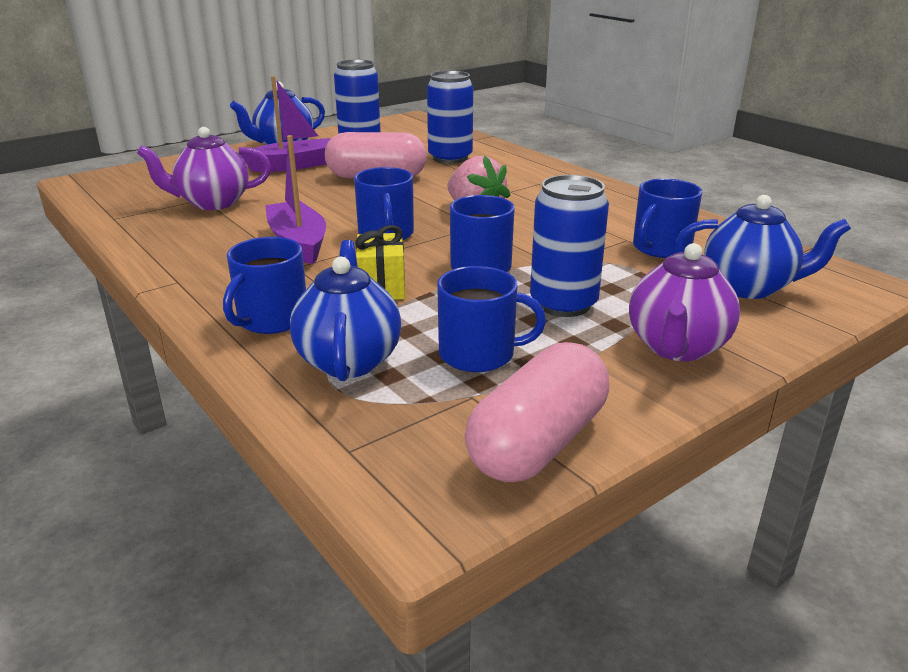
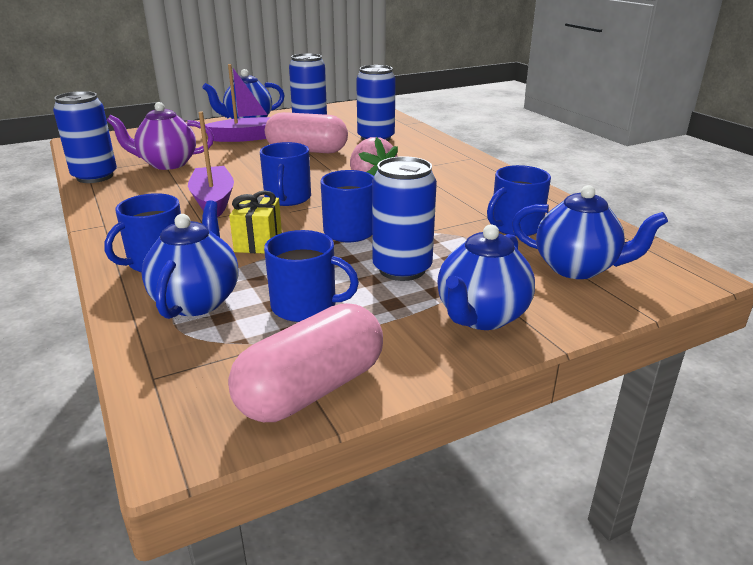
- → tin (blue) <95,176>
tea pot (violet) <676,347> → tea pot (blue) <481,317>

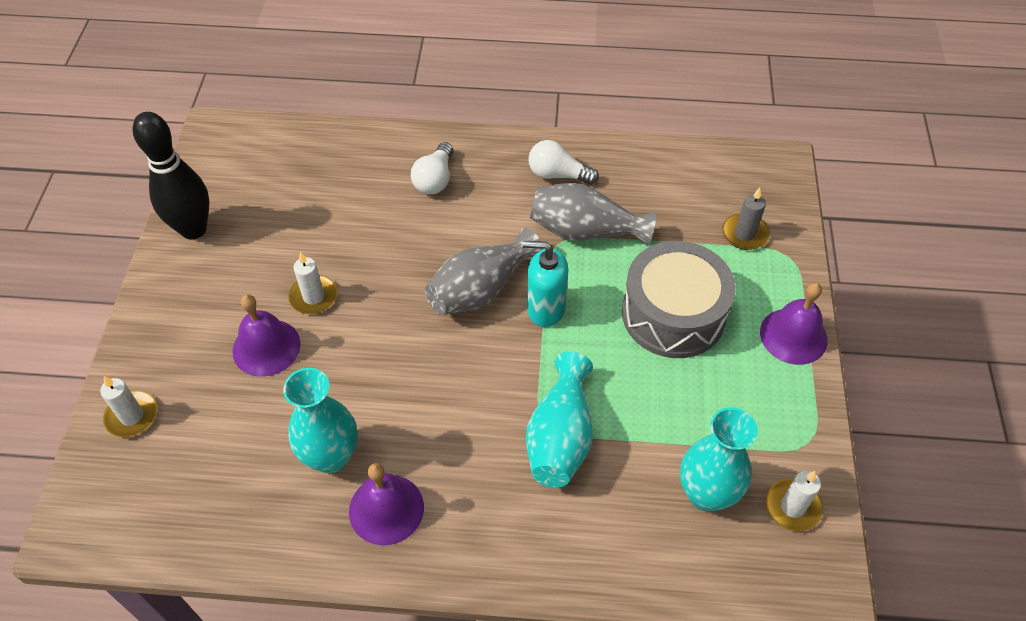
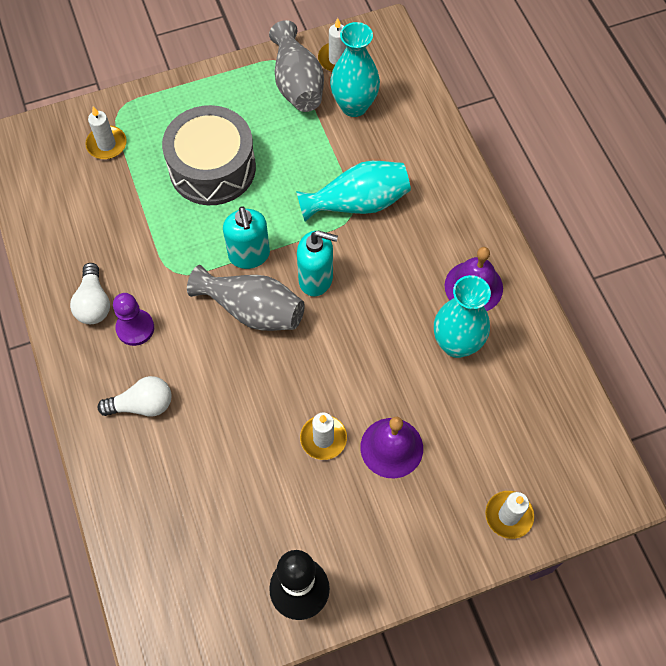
wax candle (ash-grey) <744,234> → wax candle (snow-white) <106,144>
- → pawn (violet) <135,328>
tall vase (ash-grey) <585,231> → tall vase (ash-grey) <297,83>, move
- → soap pump (teal) <316,279>
school bell (violet) <793,336> → -

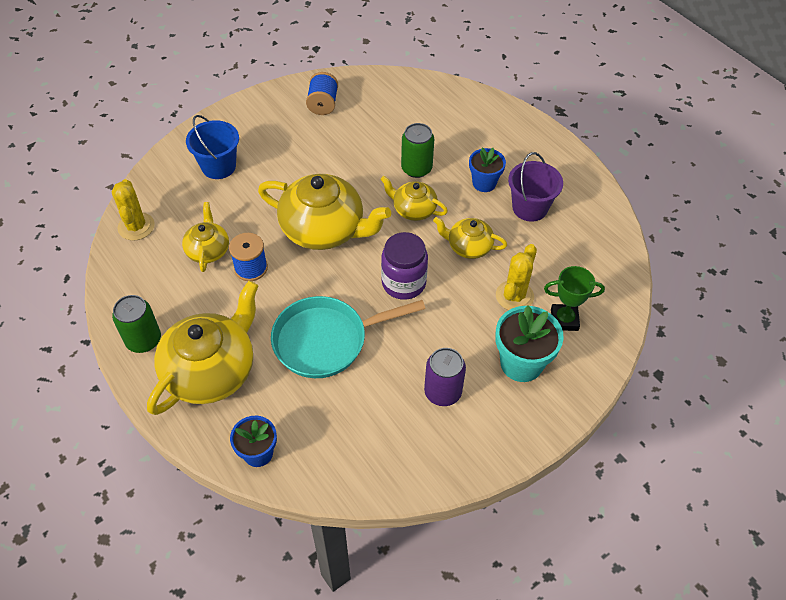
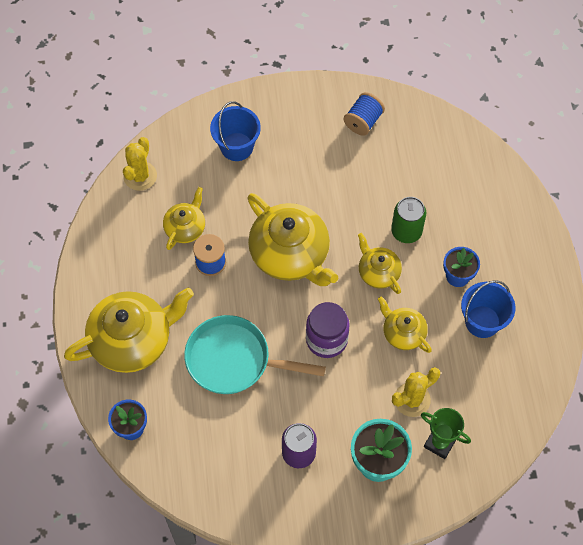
sand bucket (violet) <530,208> → sand bucket (blue) <482,321>
tin (green) <143,340> → -

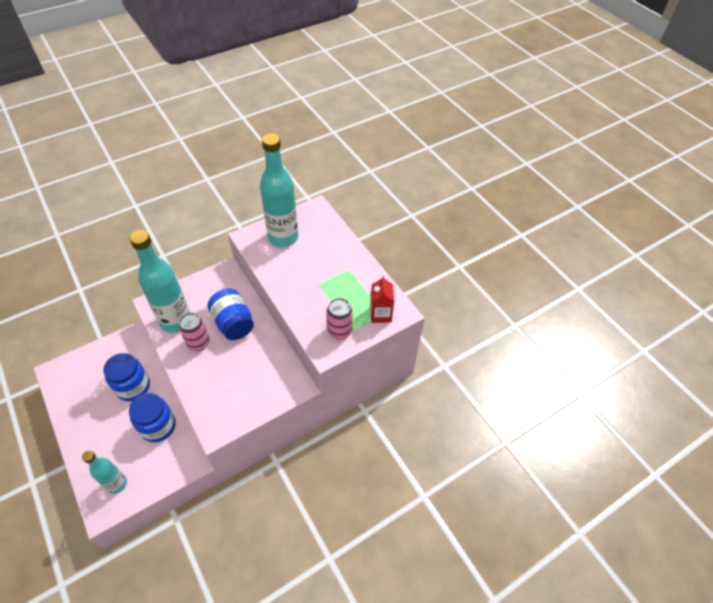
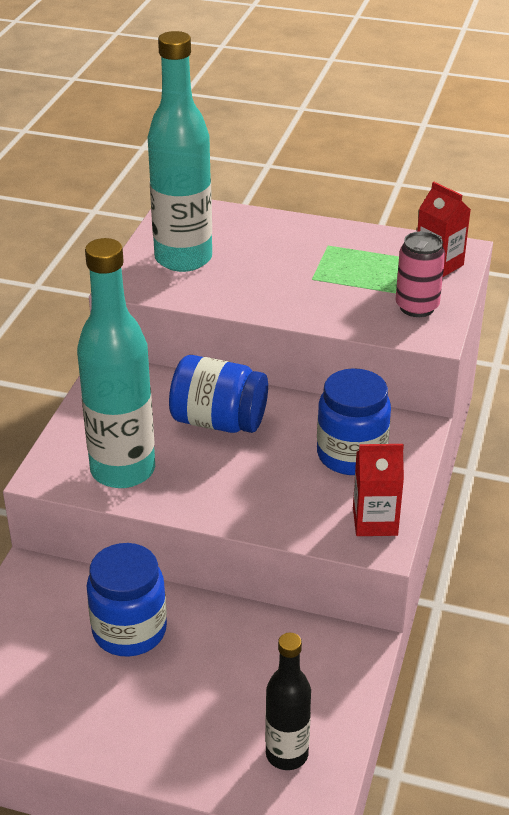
flask (teal) <117,484> → flask (black) <287,754>
preserve jar (blue) <158,426> → preserve jar (blue) <351,455>, move
- → juice carton (scarlet) <375,521>
tin (rose-pink) <198,343> → -

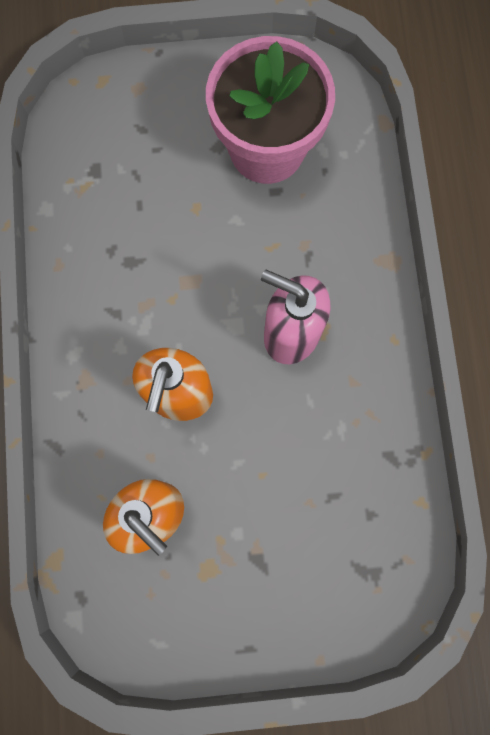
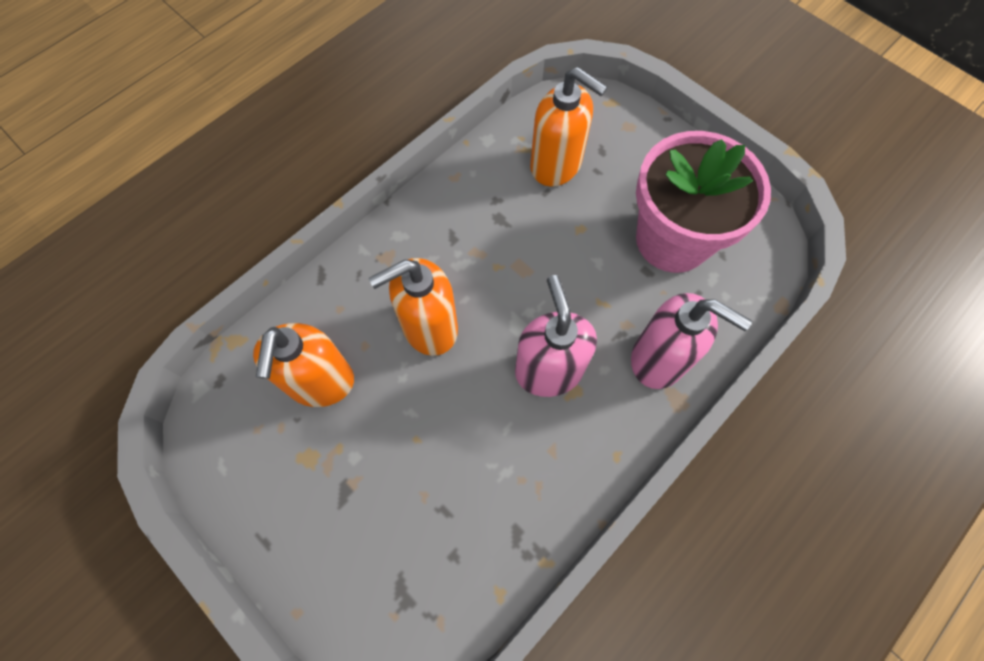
- → soap pump (orange) <556,165>
- → soap pump (rose-pink) <659,359>

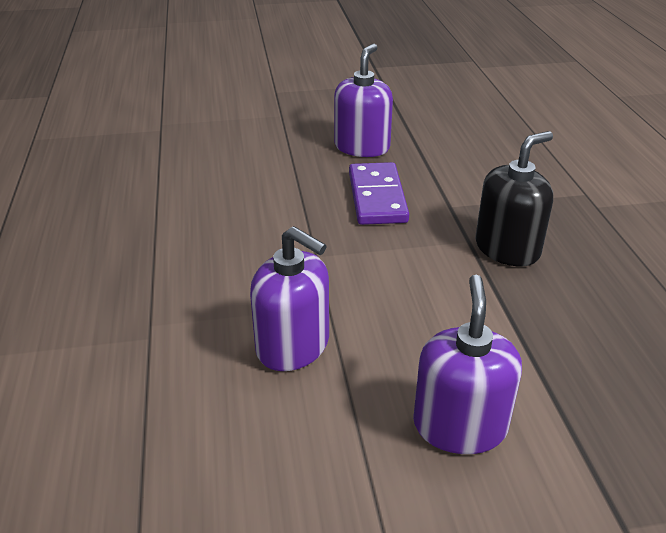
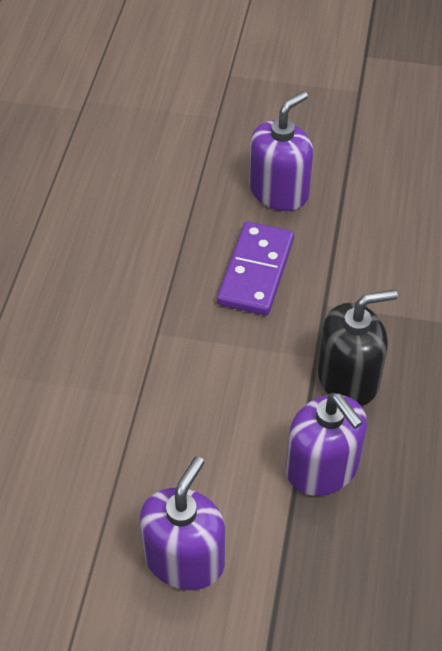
soap pump (violet) <293,346> → soap pump (violet) <322,468>, move

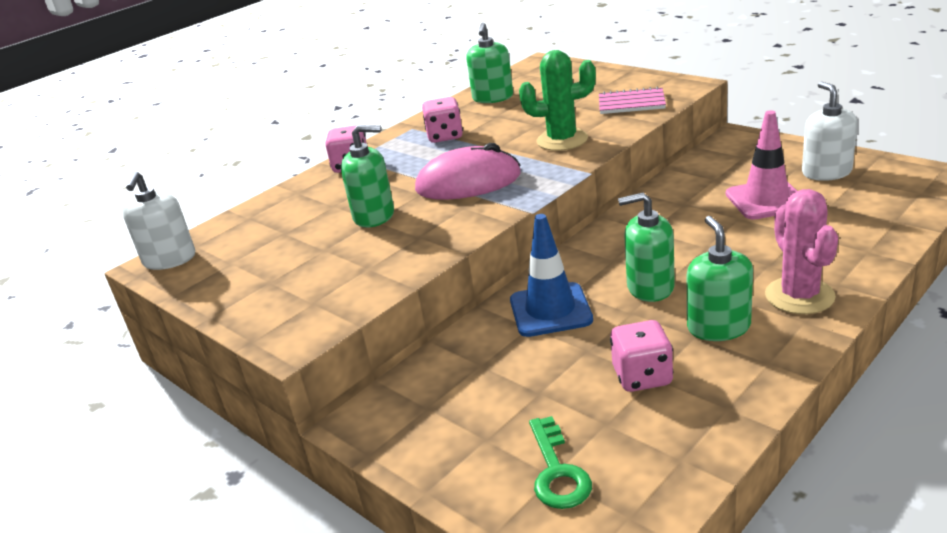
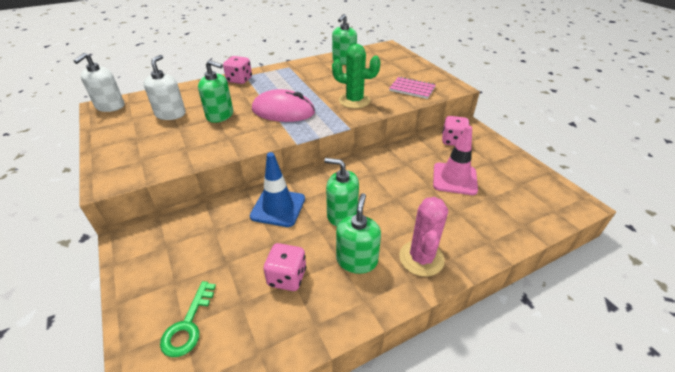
soap pump (snow-white) <826,172> → soap pump (snow-white) <170,114>, move
dice (rose-pink) <445,136> → dice (rose-pink) <453,141>, move

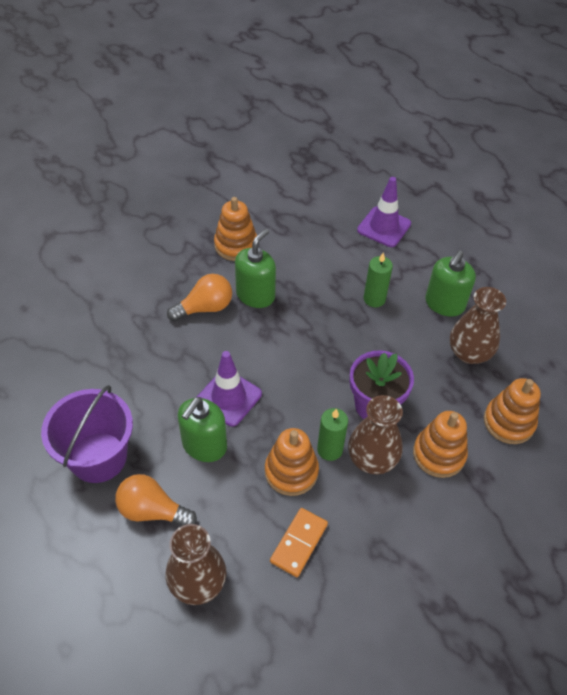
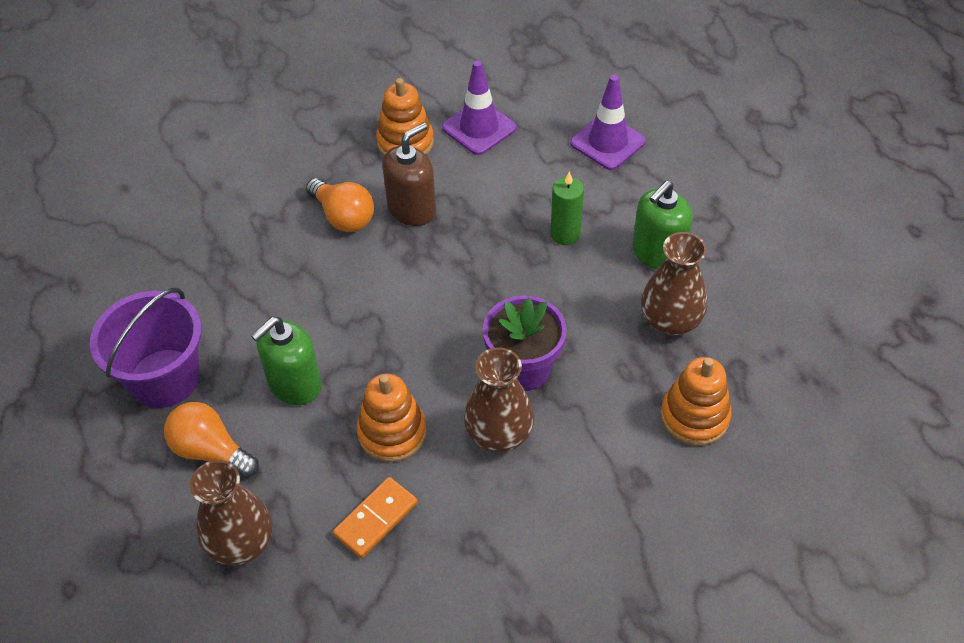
bulb (orange) <205,308> → bulb (orange) <343,216>, 60 degrees clockwise
soap pump (green) <255,295> → soap pump (russet) <412,209>
road cone (violet) <228,397> → road cone (violet) <479,128>, move
wax candle (green) <330,449> → -
stacking toy (orange) <439,454> → -

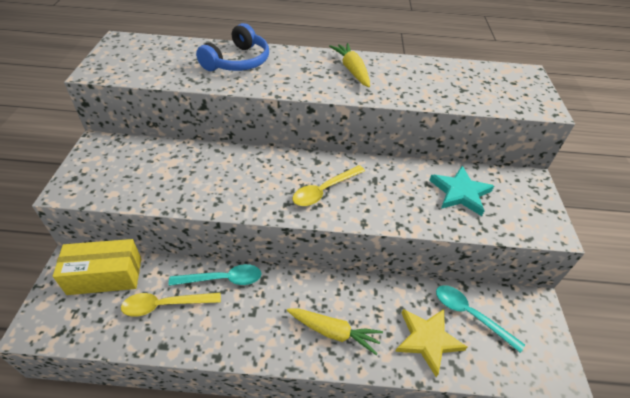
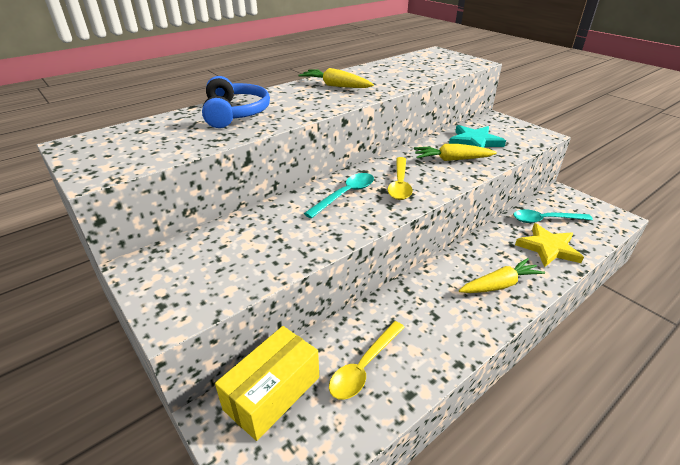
tablespoon (teal) <223,279> → tablespoon (teal) <345,195>, move
- → carrot (yellow) <452,159>

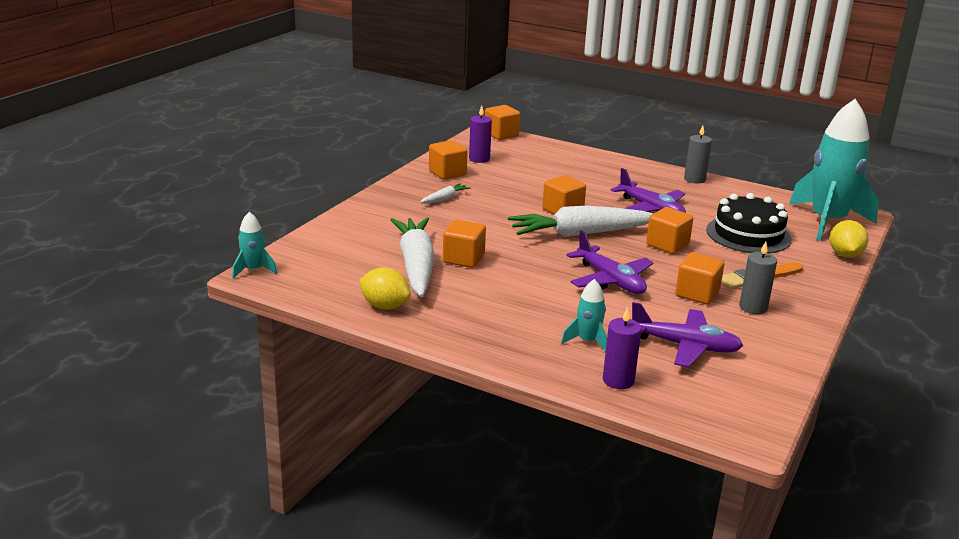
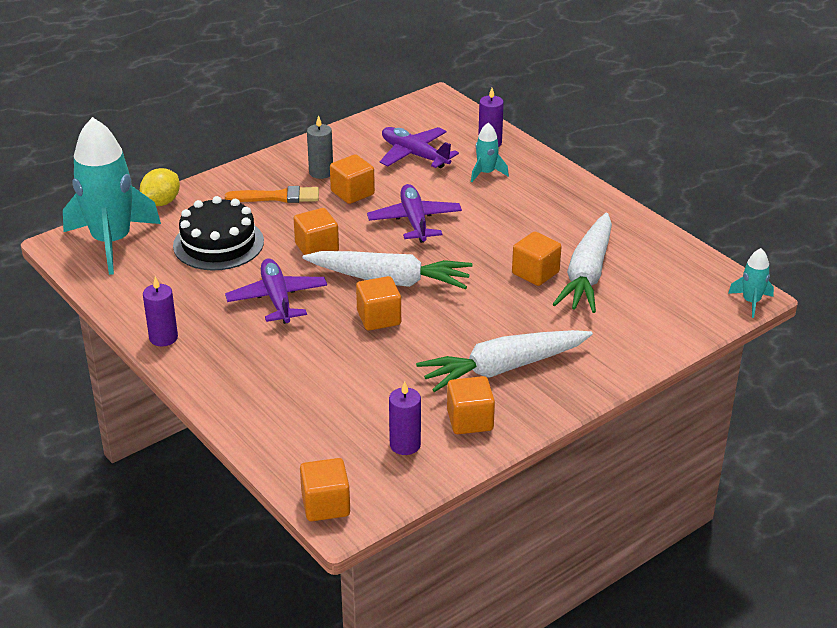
wax candle (ash-grey) <694,179> → wax candle (violet) <163,338>
carrot (snow-white) <444,199> → carrot (snow-white) <503,368>, x2.28
lemon (yellow) <385,306> → -

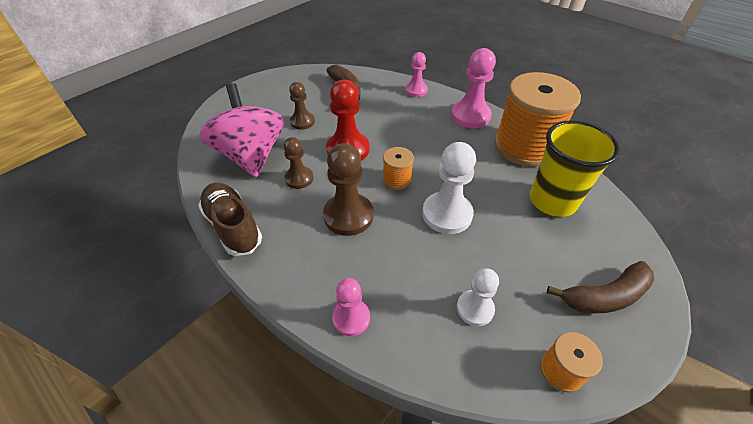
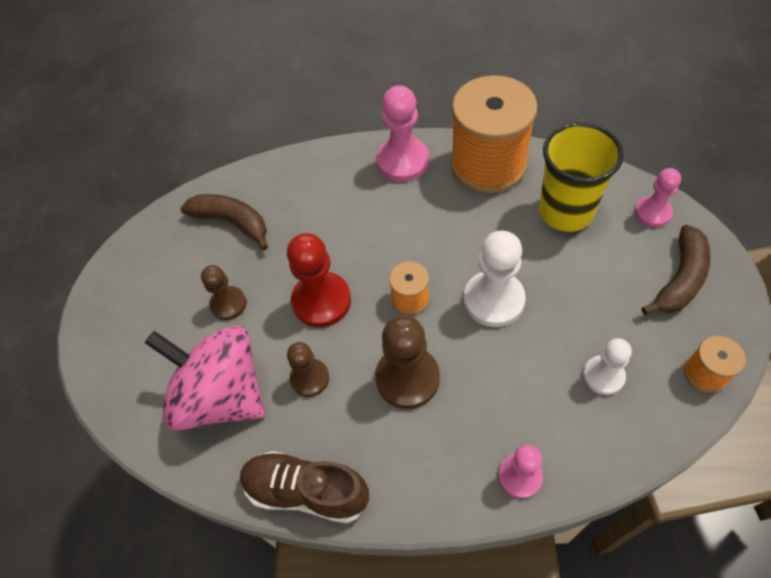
pawn (rose-pink) <416,90> → pawn (rose-pink) <652,213>, move

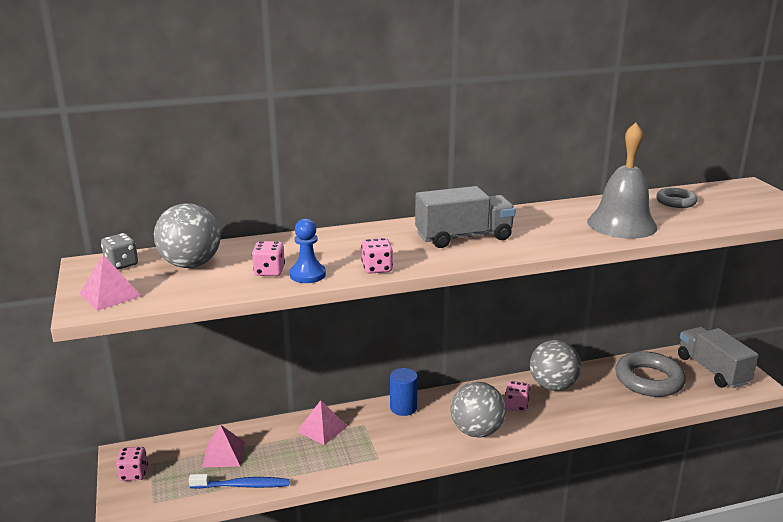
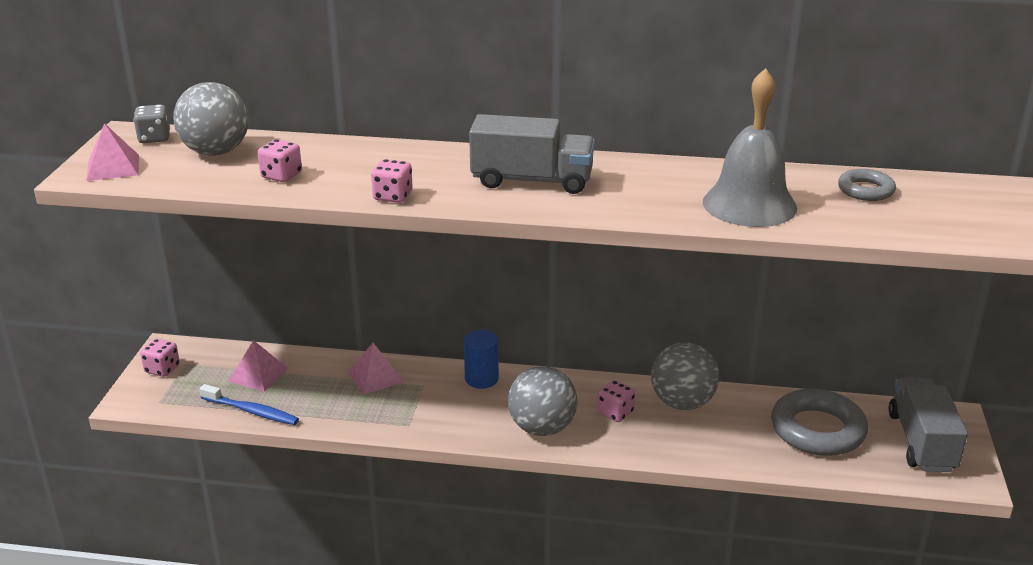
pawn (blue) <307,275> → -

